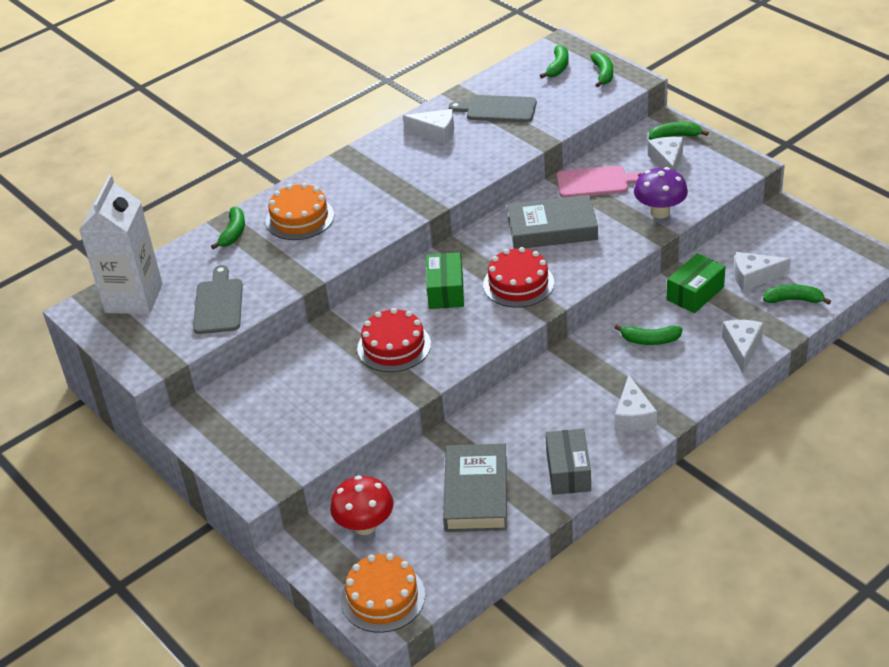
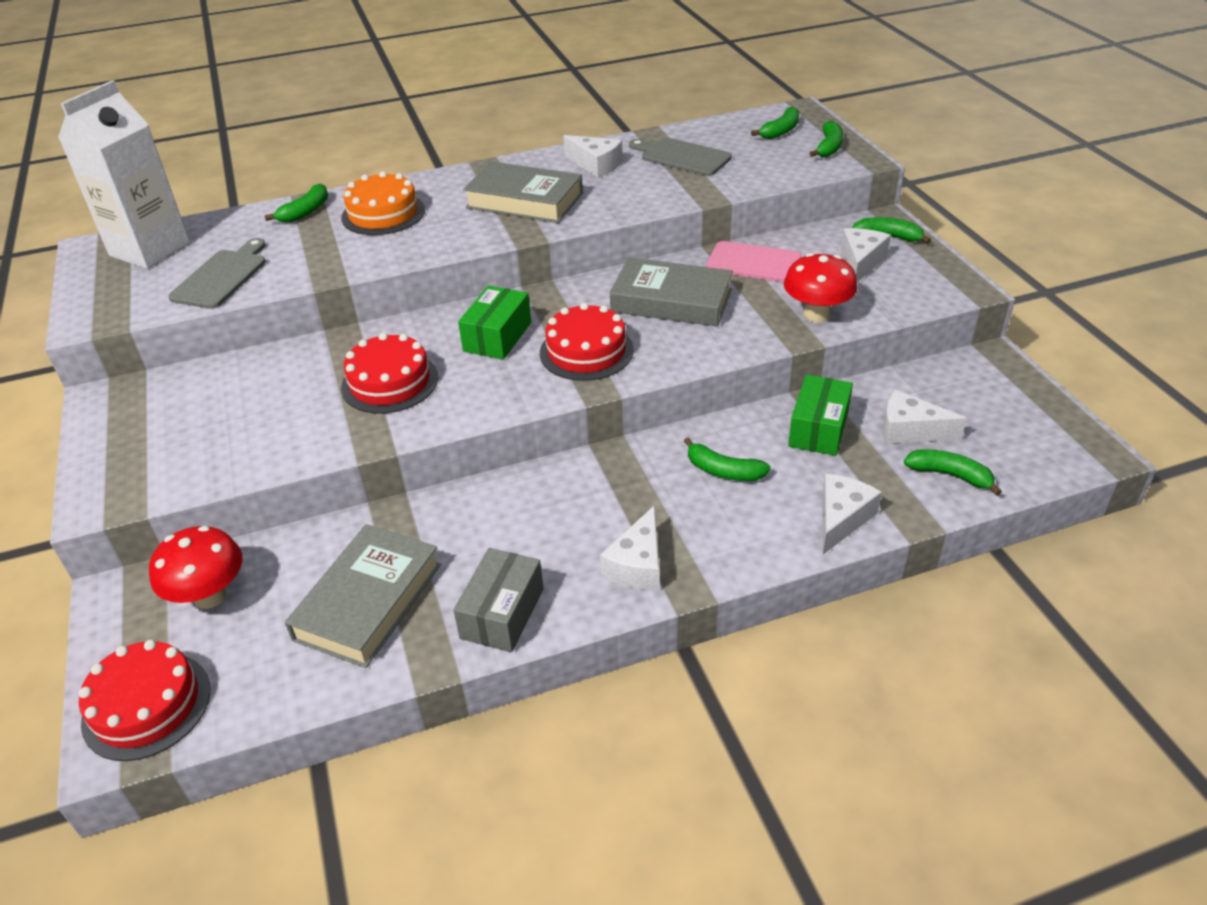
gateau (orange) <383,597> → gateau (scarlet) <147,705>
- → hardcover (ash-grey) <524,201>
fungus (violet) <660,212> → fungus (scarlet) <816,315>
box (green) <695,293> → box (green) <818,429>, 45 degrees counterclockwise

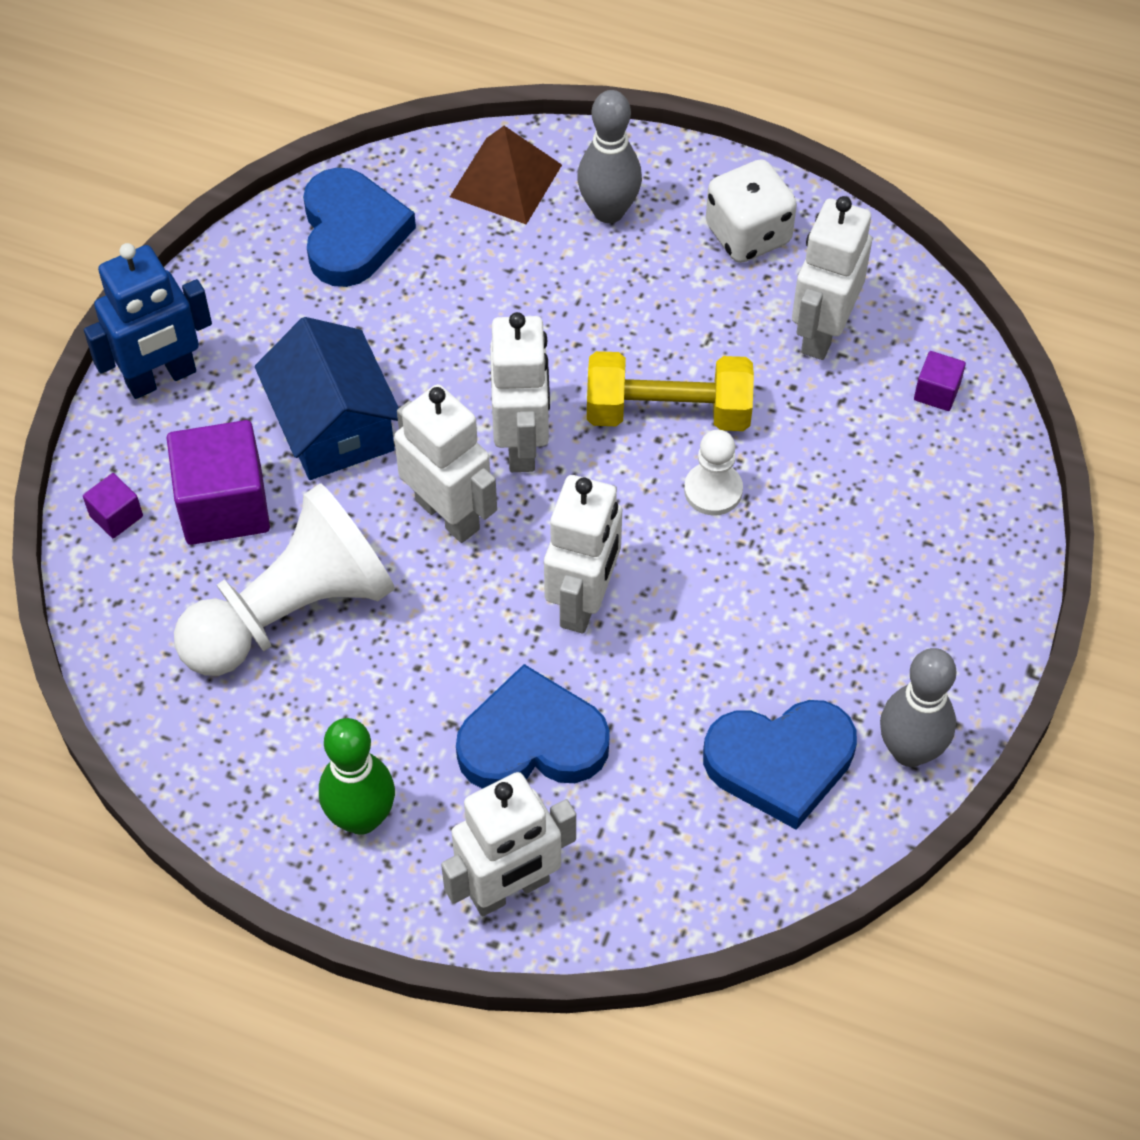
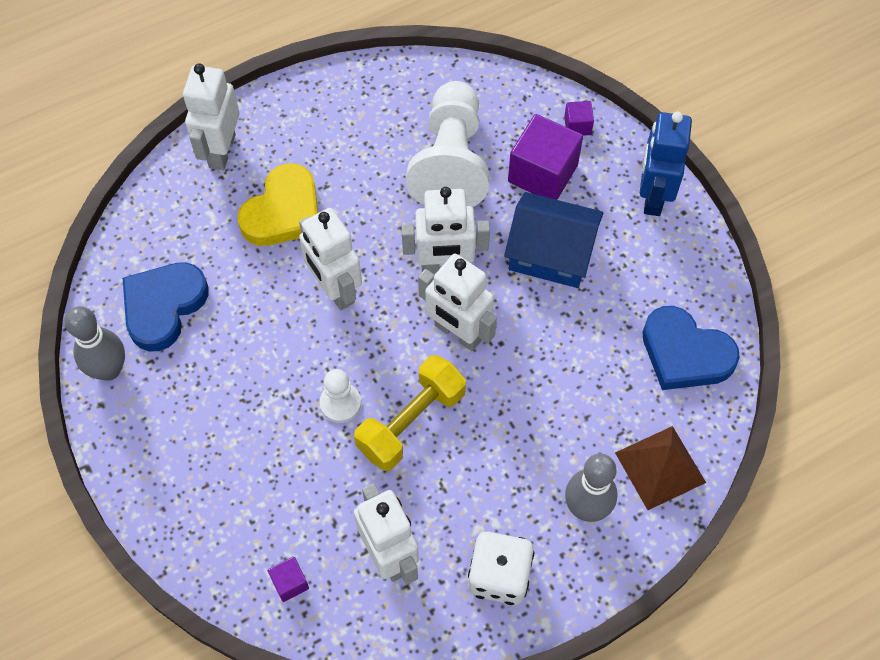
heart (blue) <532,740> → heart (yellow) <283,212>
bowling pin (green) <361,818> → -

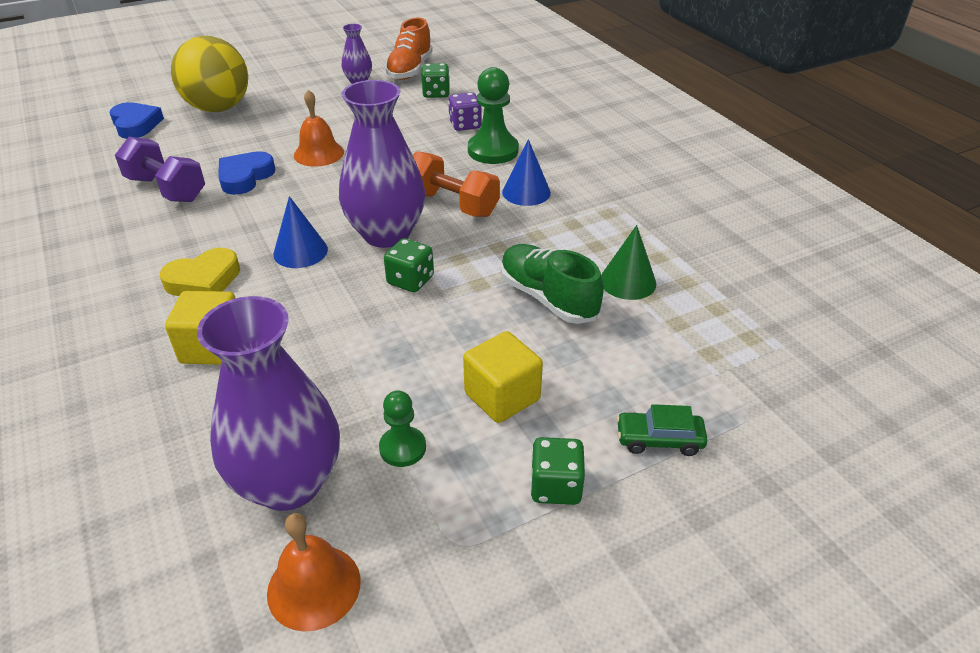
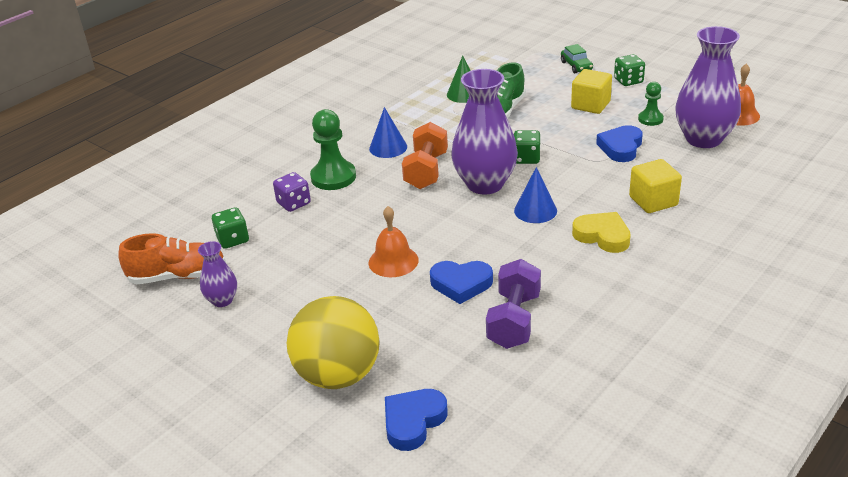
- → heart (blue) <621,147>

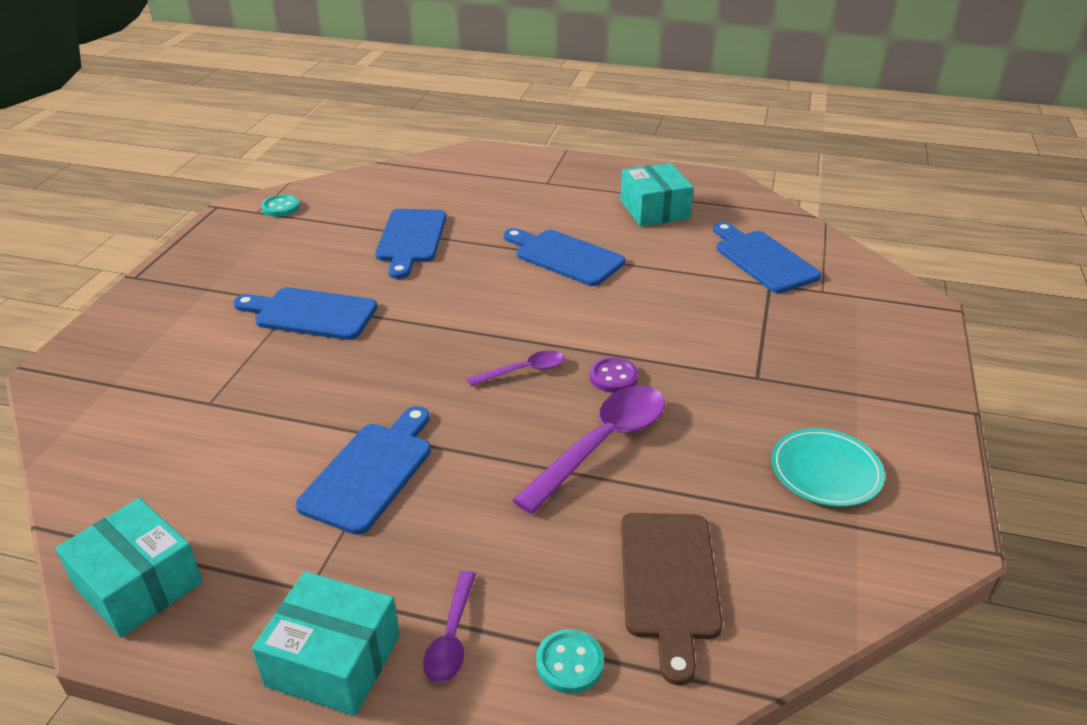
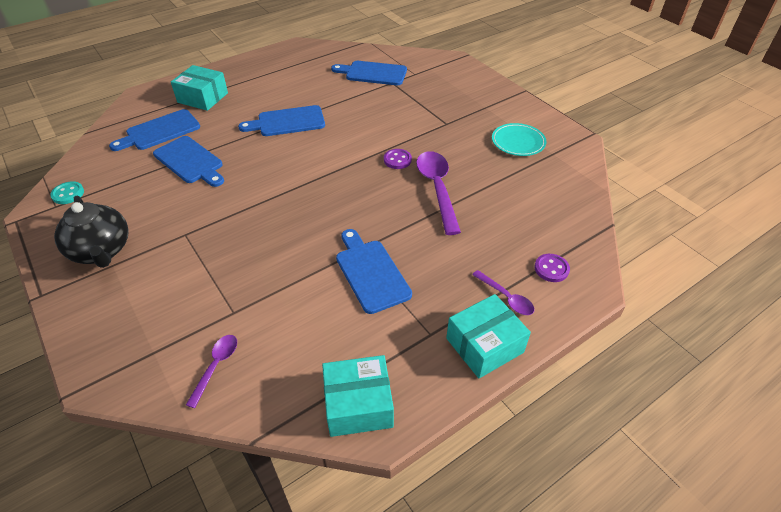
- → tea pot (black) <102,251>
chopping board (blue) <311,313> → chopping board (blue) <160,131>, move
box (teal) <654,210> → box (teal) <203,98>, move
tablespoon (violet) <524,371> → tablespoon (violet) <216,366>, move
button (teal) <569,663> → button (violet) <551,269>
chopping board (russet) <669,582> → -

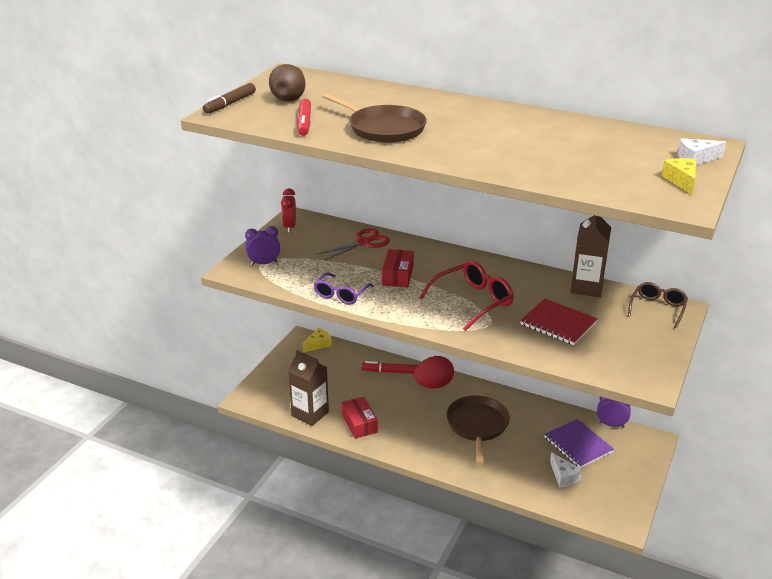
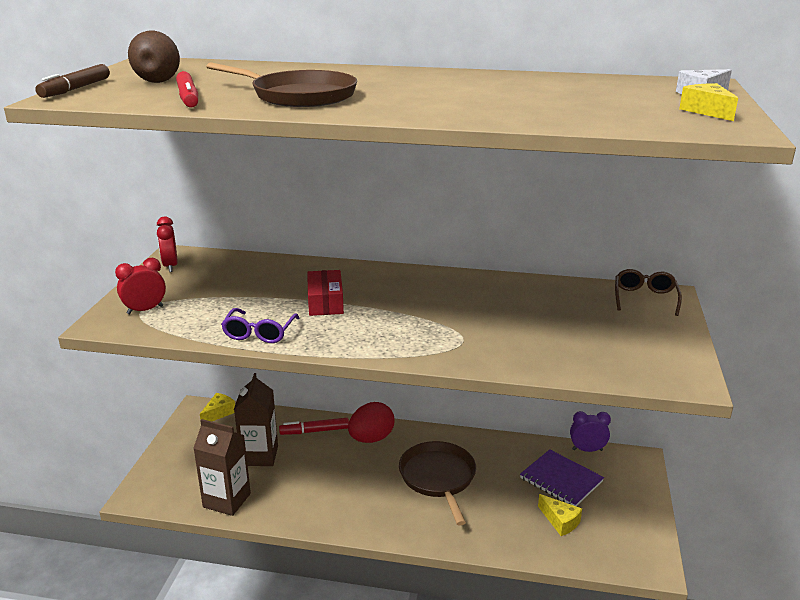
alarm clock (violet) <264,263> → alarm clock (scarlet) <145,310>
juice carton (russet) <586,287> → juice carton (russet) <259,455>, move
cheese wedge (snow-white) <563,476> → cheese wedge (yellow) <560,521>
pair of scissors (scarlet) <364,242> → -
box (scarlet) <359,423> → -
eyeglasses (scarlet) <473,301> → -
notebook (scarlet) <558,323> → -

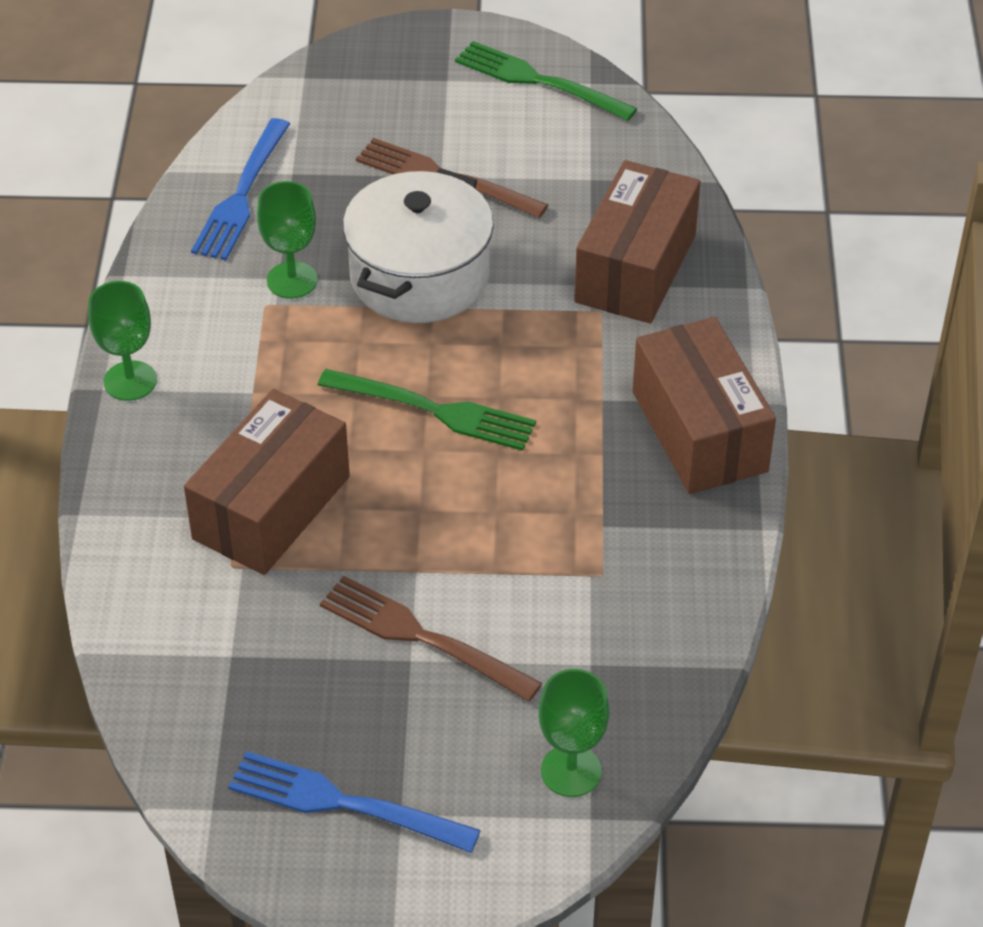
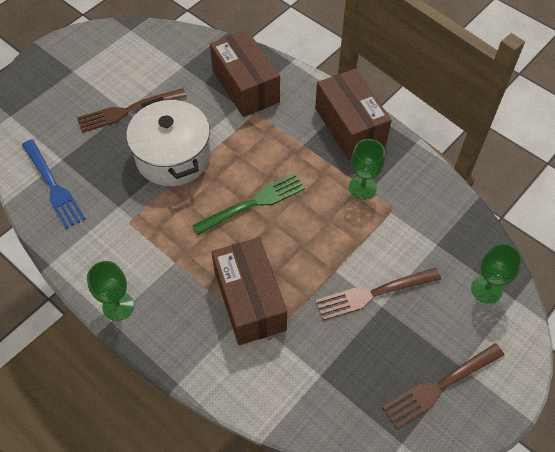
box (russet) <699,431> → box (russet) <350,126>, 45 degrees clockwise
chalice (green) <292,280> → chalice (green) <362,188>, move
dinner fork (blue) <344,803> → dinner fork (russet) <440,386>
dinner fork (green) <539,81> → -

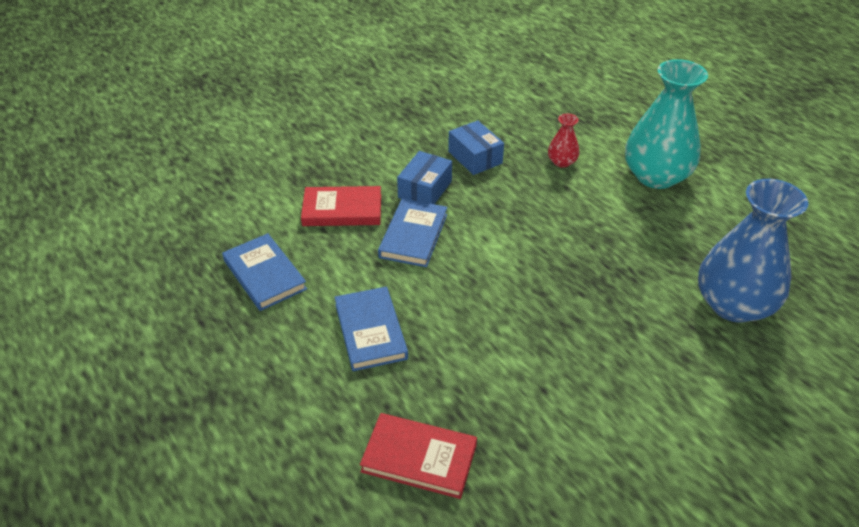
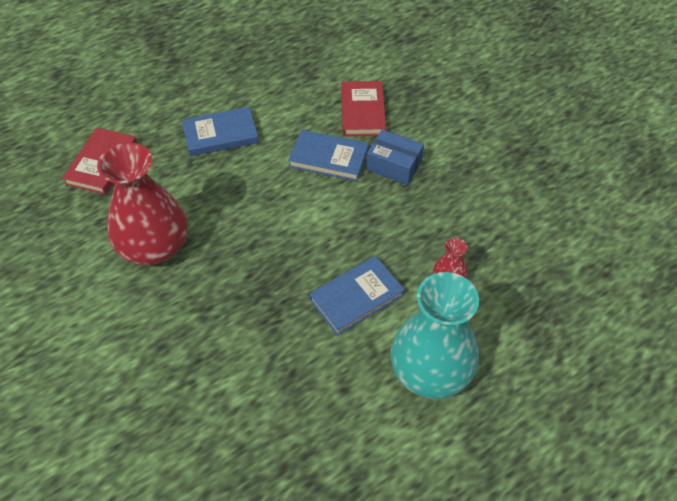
- → tall vase (scarlet) <154,246>
hardcover (blue) <264,275> → hardcover (blue) <356,297>, move
box (blue) <475,157> → -
tall vase (blue) <733,304> → -

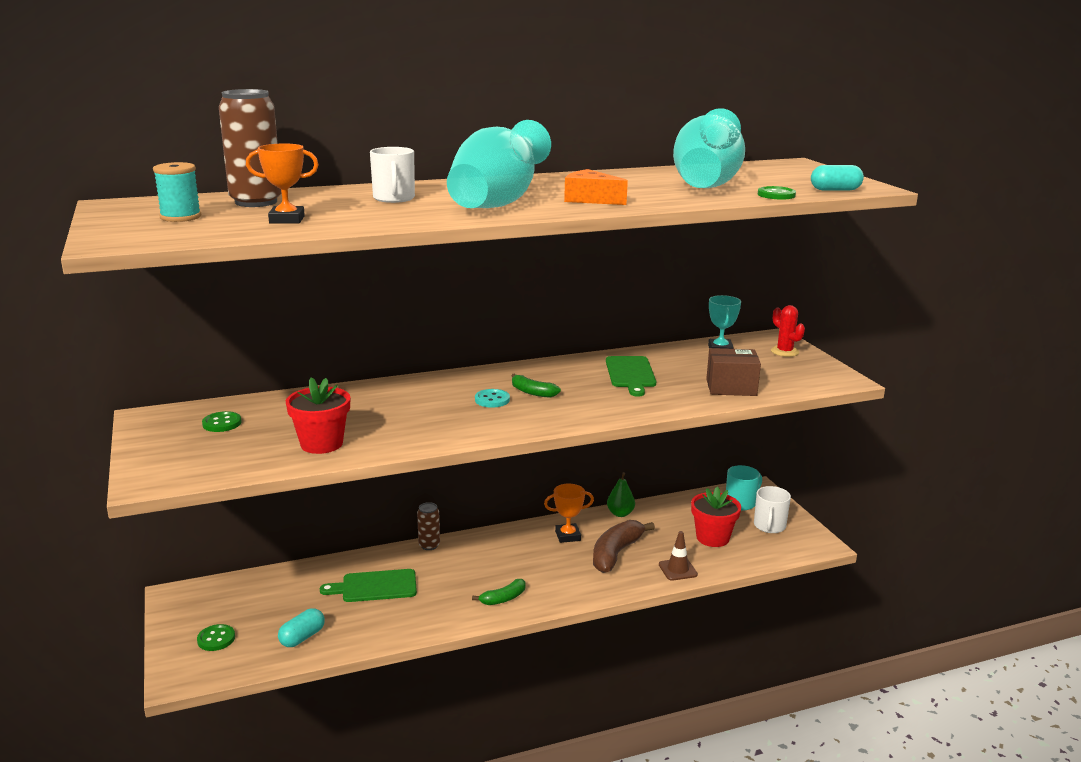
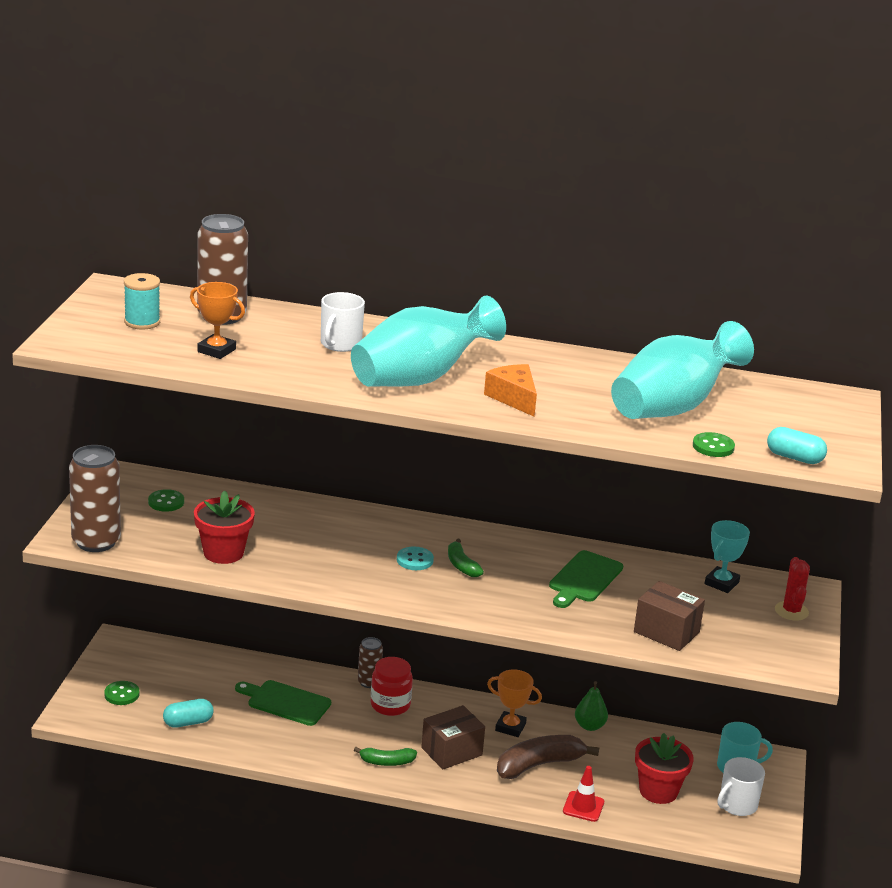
- → tin (russet) <96,542>
- → preserve jar (scarlet) <390,705>
- → box (russet) <451,751>
road cone (russet) <677,569> → road cone (scarlet) <583,807>

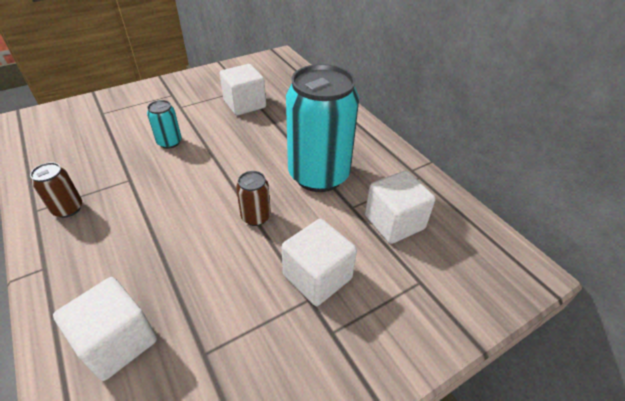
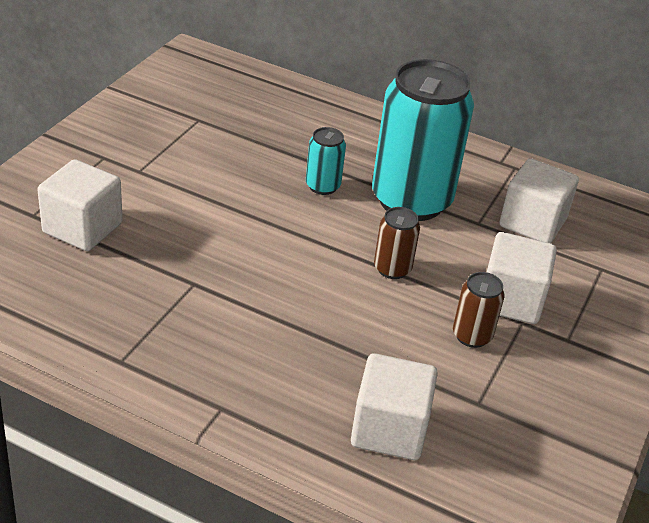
block (snow-white) <244,104> → block (snow-white) <82,228>, move
tin (teal) <169,142> → tin (teal) <323,186>, move
tin (russet) <68,209> → tin (russet) <472,336>, move

